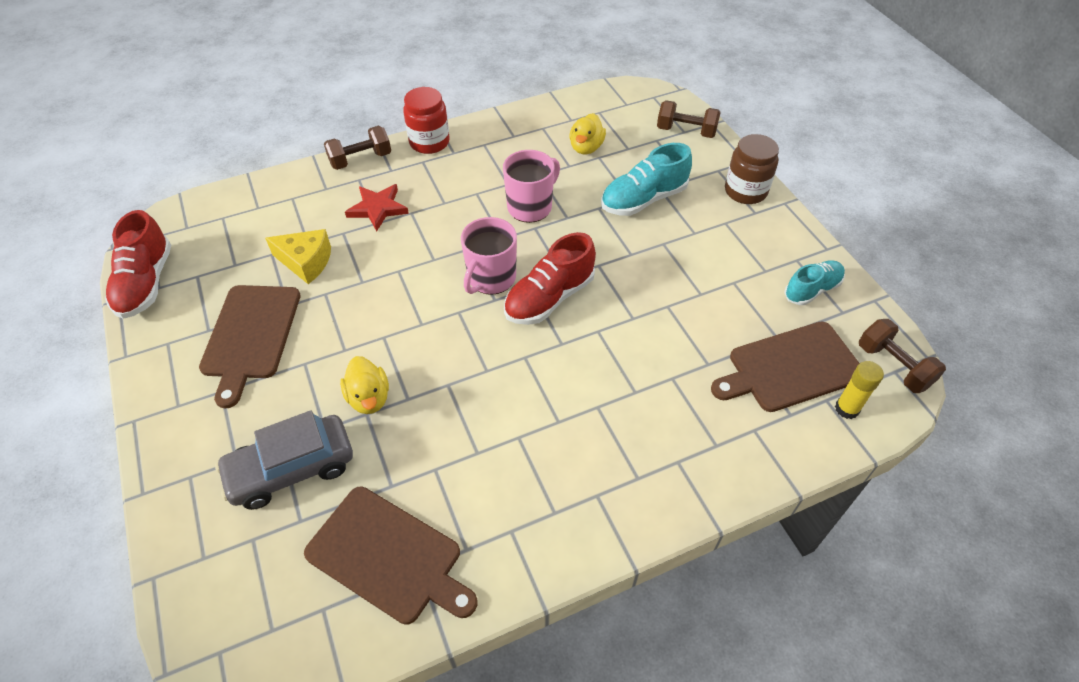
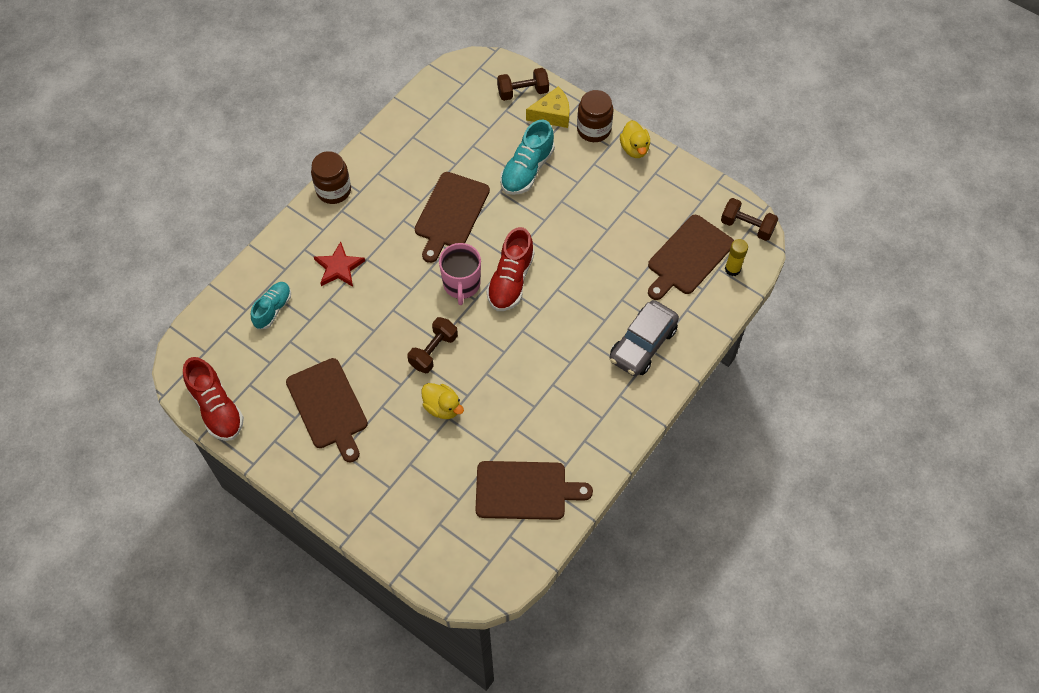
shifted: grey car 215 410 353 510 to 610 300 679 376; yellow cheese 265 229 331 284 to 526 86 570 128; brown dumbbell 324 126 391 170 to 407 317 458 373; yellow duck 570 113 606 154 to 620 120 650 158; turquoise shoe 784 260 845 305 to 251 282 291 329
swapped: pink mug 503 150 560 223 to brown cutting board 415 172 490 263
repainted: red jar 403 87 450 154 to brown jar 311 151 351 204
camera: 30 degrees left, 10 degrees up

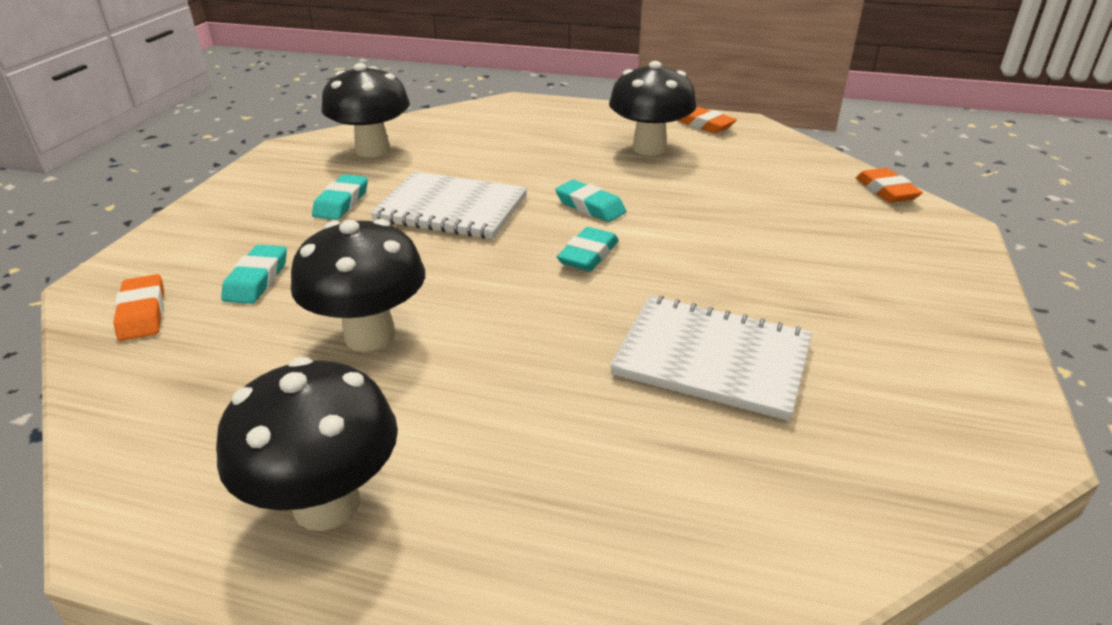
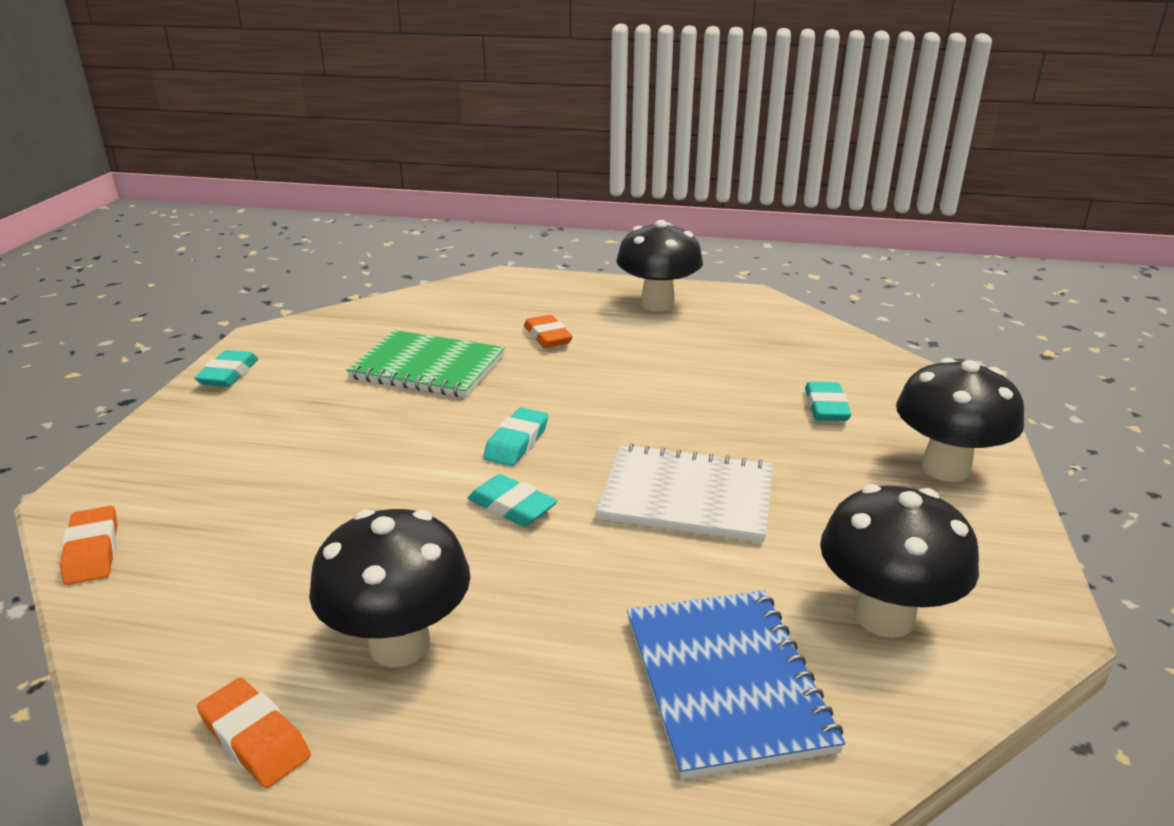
new: blue notebook 627 590 846 779
shifted: orange eraser 114 274 164 341 to 524 315 573 348; black mushroom 291 219 425 352 to 896 358 1024 482; turquoise eraser 312 174 368 220 to 194 350 258 387
repainted: white notebook 610 296 812 421 to green notebook 346 330 505 397
camera: 175 degrees right, 5 degrees down

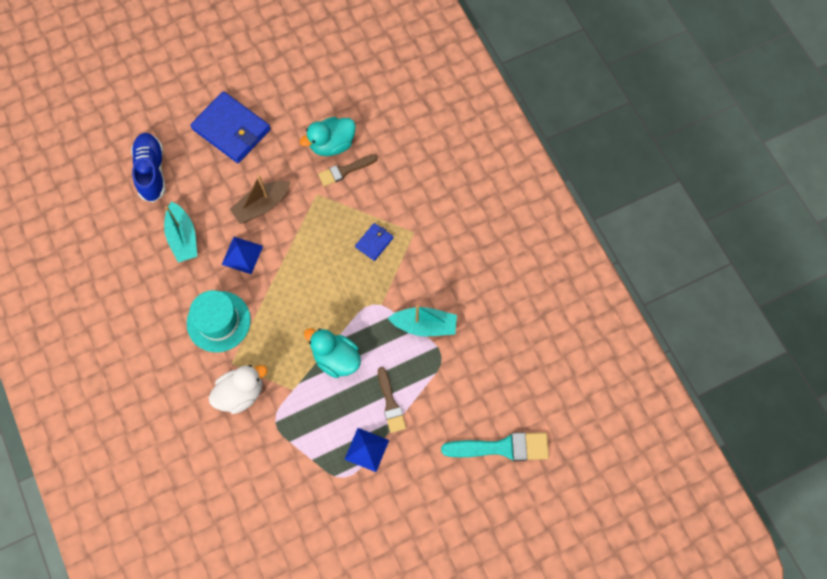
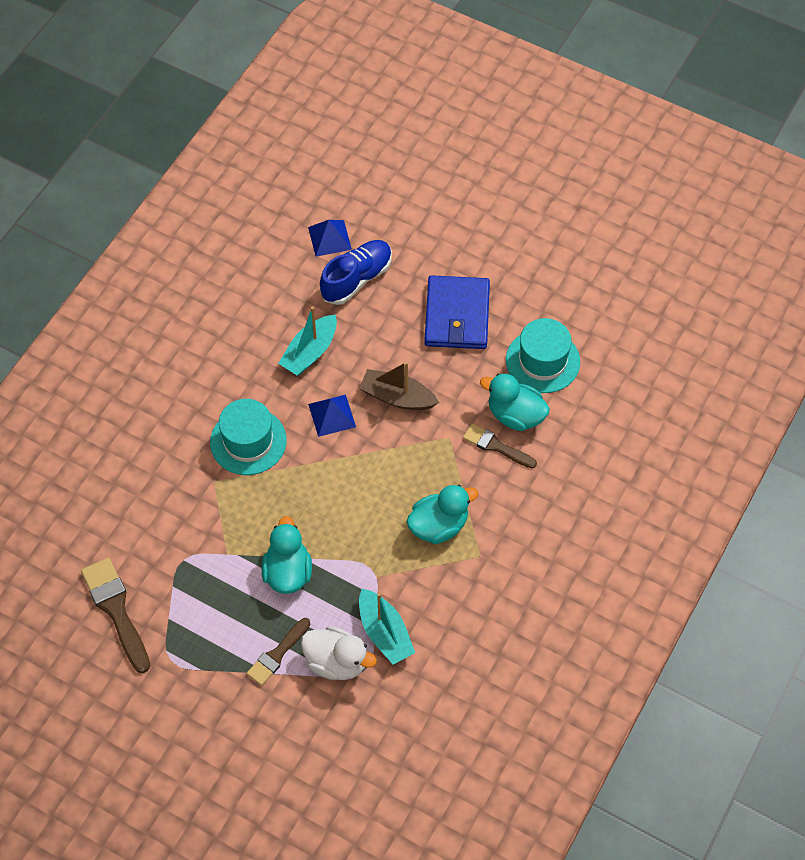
gone: turquoise brush 441 432 549 461
new: brown brush 81 558 150 673; turquoise hat 506 318 580 393
shifted: white duck 209 365 267 414 to 301 626 377 680; blue pyramid 344 428 389 472 to 308 220 352 257
swapped: blue wallet 355 223 394 261 to turquoise duck 406 484 478 544
camera: 55 degrees right, 10 degrees down

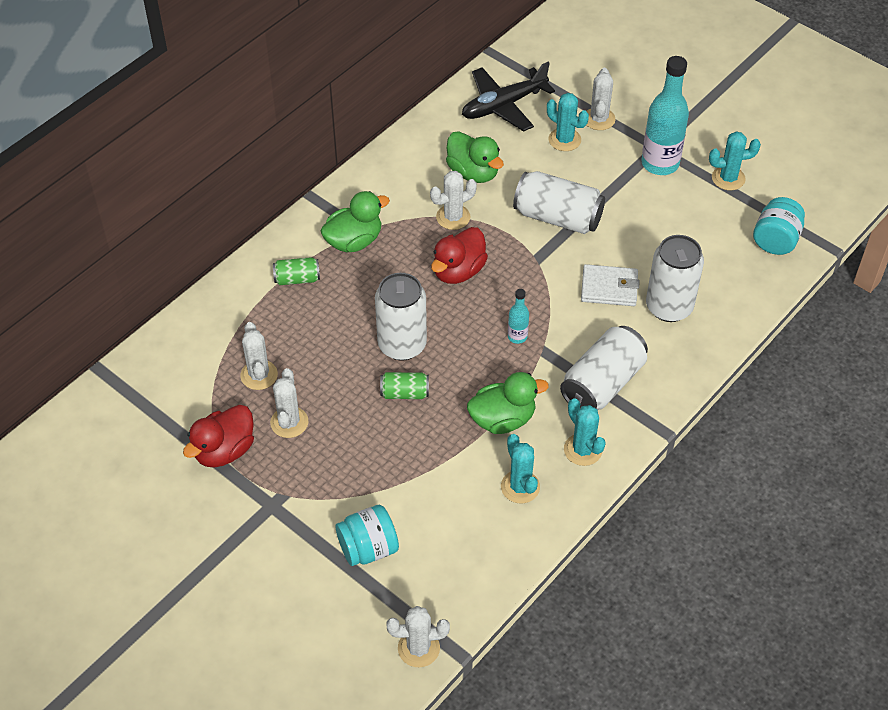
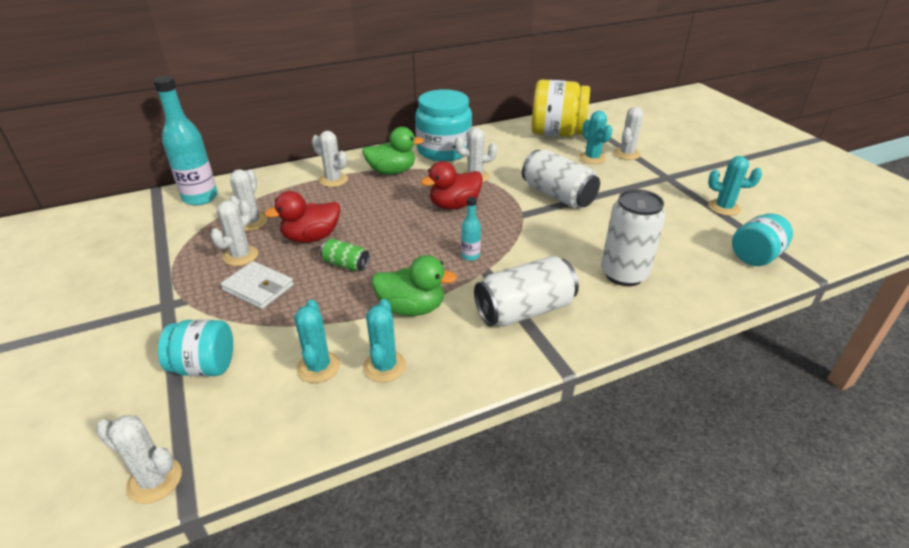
gone: white can 375 273 427 361; green duck 446 131 504 183
new: turquoise jar 415 89 472 161
shifted: red duck 183 405 254 467 to 264 191 340 243; turquoise cactus 564 398 606 466 to 294 300 340 383; white wallet 581 264 640 306 to 220 261 294 309; turquoise bottle 641 56 689 175 to 153 76 218 205
swapped: green can 273 257 320 285 to white cactus 312 131 348 187; black plane 462 62 555 132 to yellow jar 531 79 590 137
camera: 25 degrees right, 15 degrees down

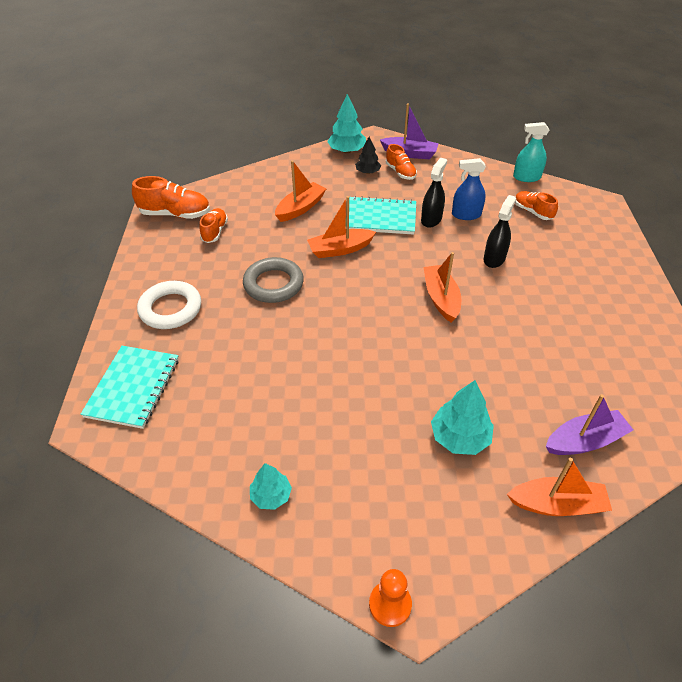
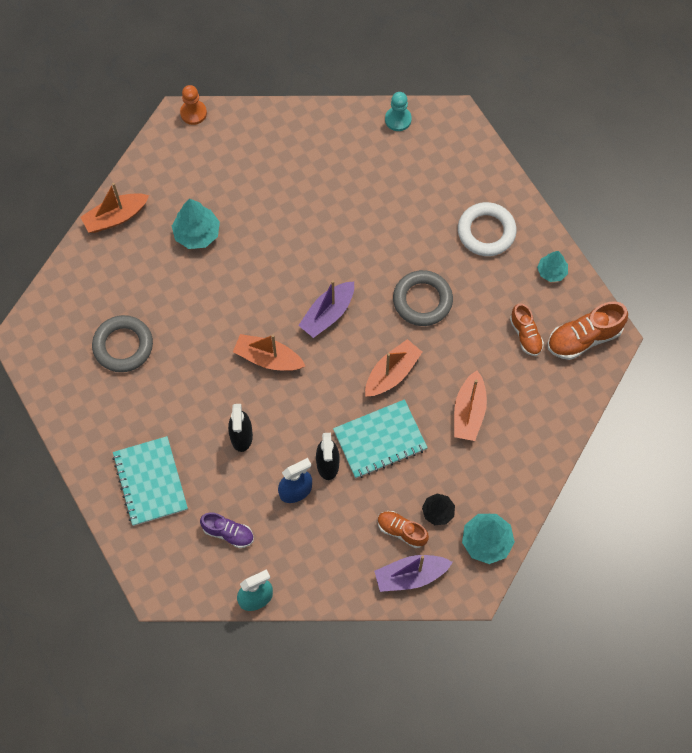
new: grey ring 92 315 153 372; turquoise pawn 385 92 412 131
shifted: turquoise notebook 81 346 179 429 to 112 436 188 526; turquoise tree 250 463 292 510 to 537 251 568 282; purple boat 546 394 633 455 to 298 280 354 338
repainted: orange shoe 515 191 558 220 to purple shoe 200 512 254 548
rotated: orange boat 423 252 461 323 = 233 334 305 371 150 degrees clockwise
camera: 150 degrees right, 20 degrees up

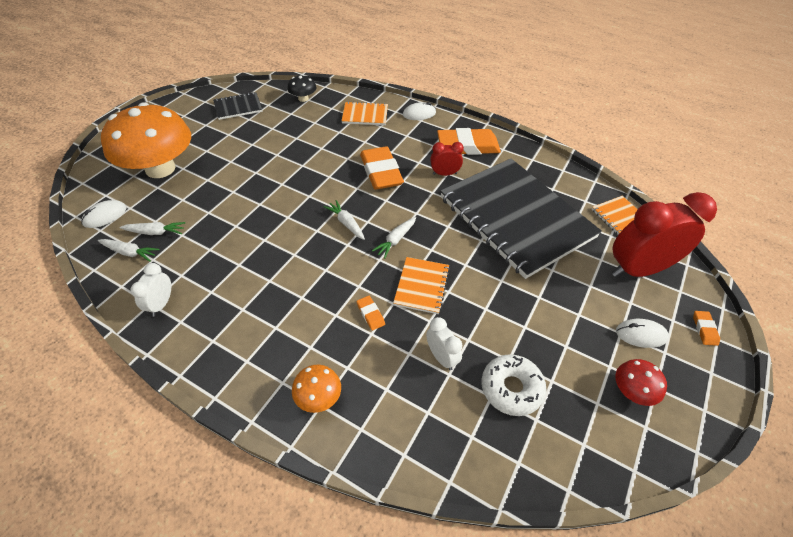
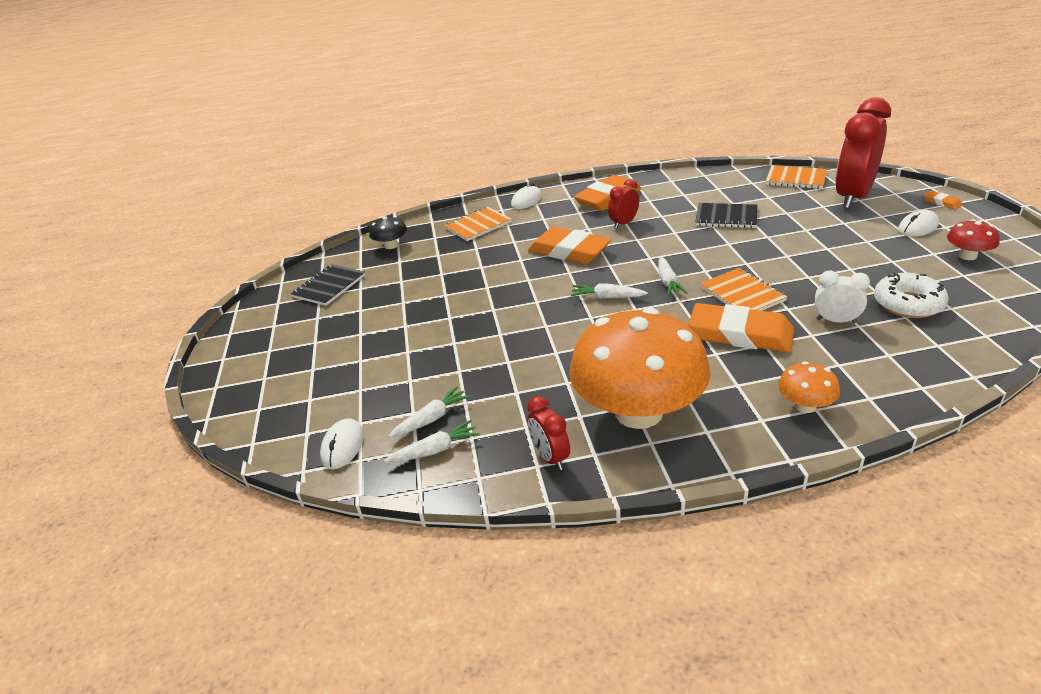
shifted: orange mushroom 101 102 191 178 to 569 308 711 429
repainted: white clock 130 263 171 317 to red clock 527 396 570 470
scaled: orange eraser 356 296 385 330 = 689 303 794 352 x2.35; black notebook 440 158 602 279 = 695 203 758 228 x0.41
camera: 35 degrees left, 15 degrees down

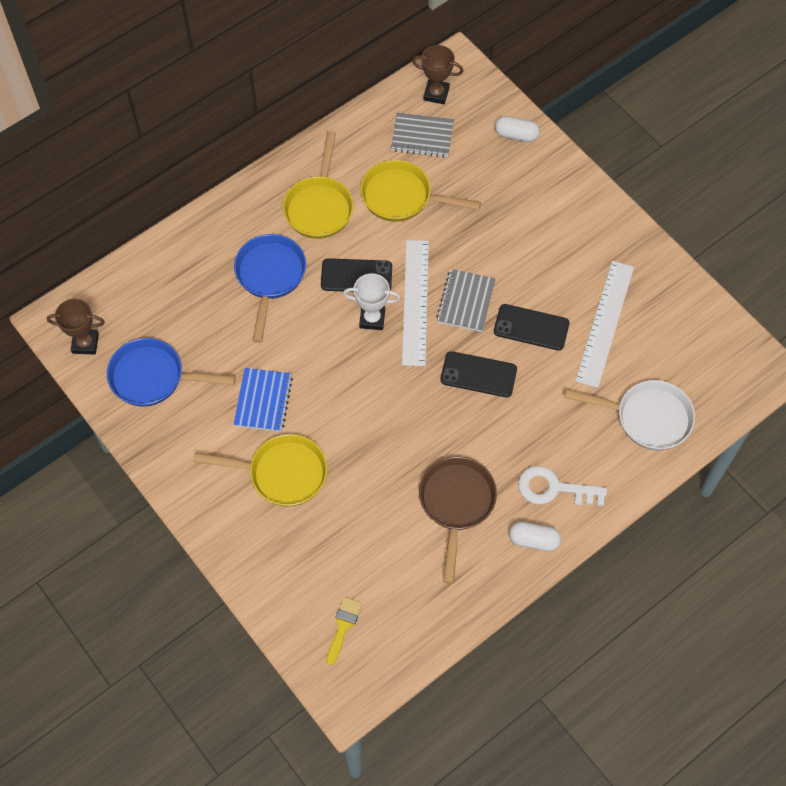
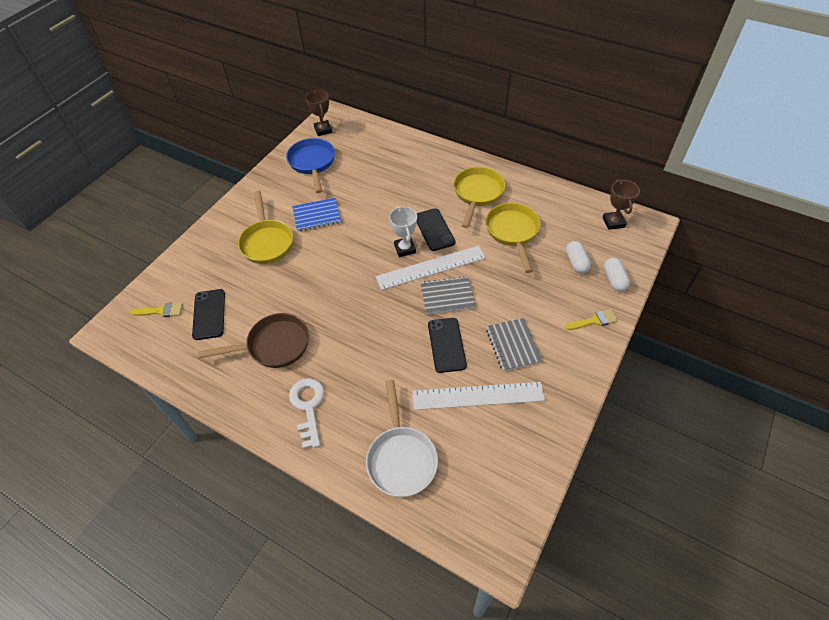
gone: blue pan 234 234 306 343
new: yellow brush 565 309 618 330
shifted: grey notebook 391 113 454 157 to 486 318 542 372; black phone 440 351 517 397 to 192 289 225 340; white capsule 509 522 561 551 to 566 241 591 274
rotated: yellow pan 283 131 353 239 = 454 167 505 228 120 degrees clockwise
camera: 70 degrees right, 10 degrees down

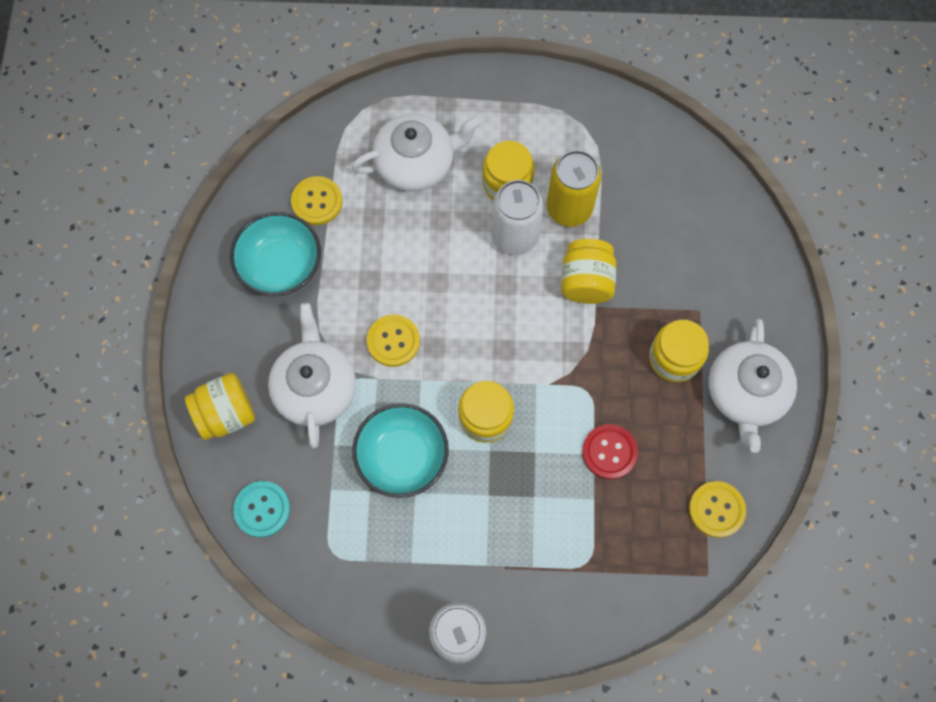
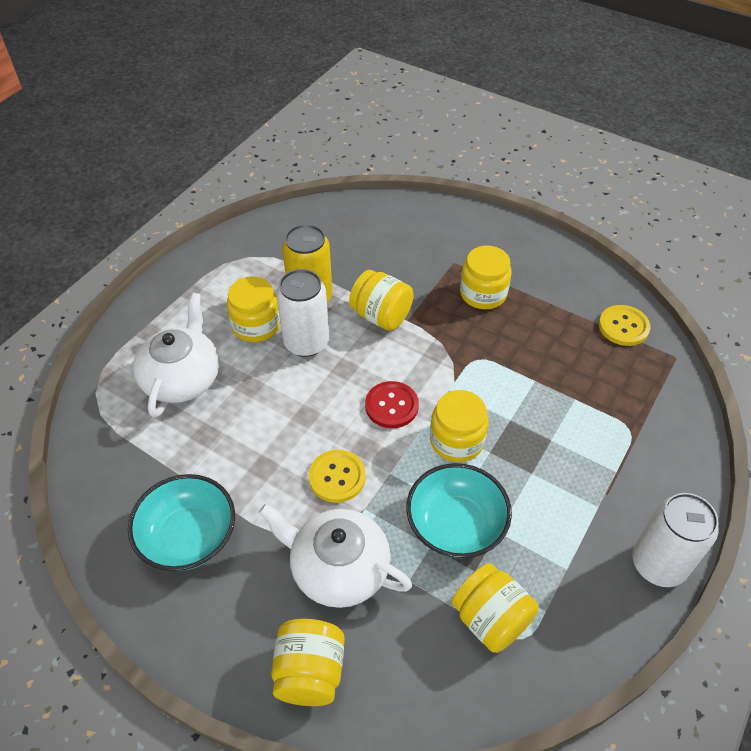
gone: turquoise button 233 481 290 537; yellow button 291 176 343 225; white teapot 708 319 797 453
new: yellow jar 452 563 539 653
shifted: red button 582 424 638 480 to 365 381 419 428
camera: 60 degrees left, 20 degrees down

